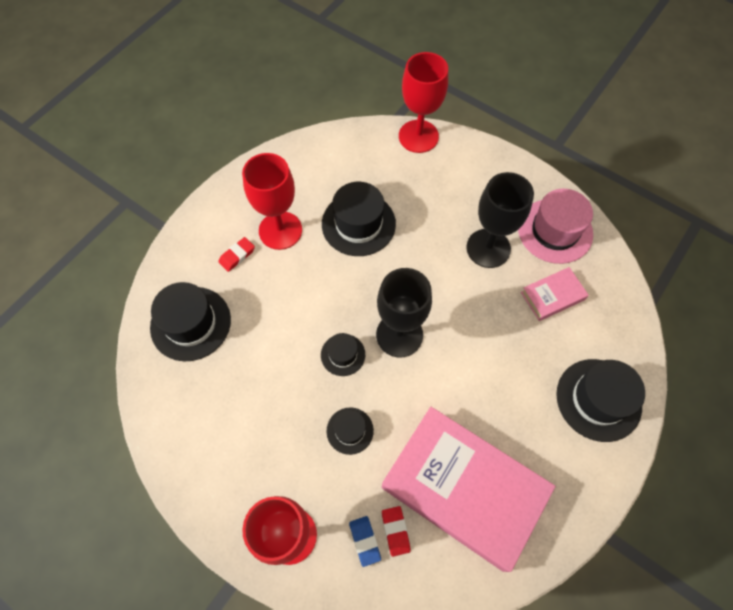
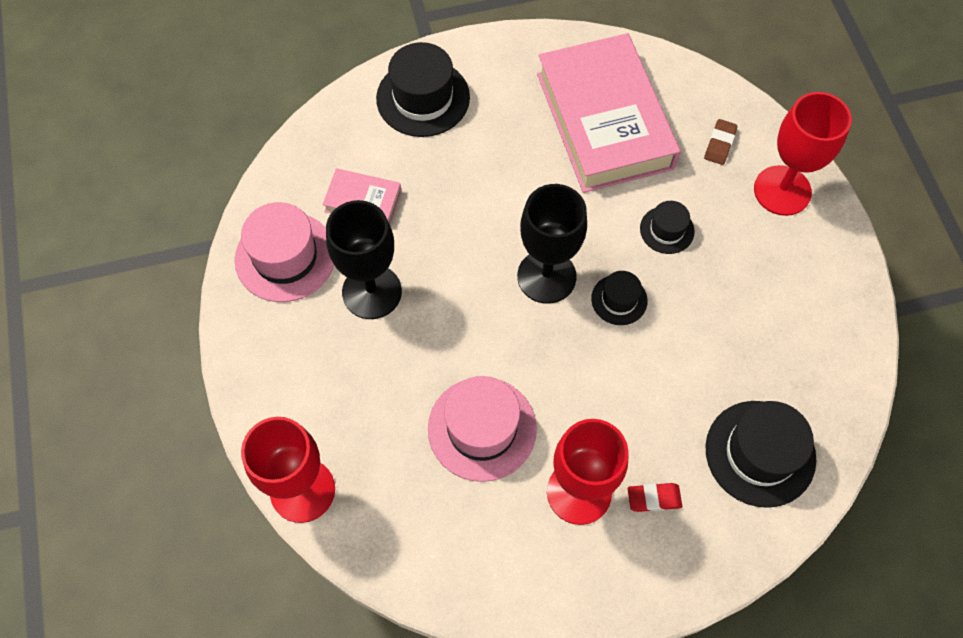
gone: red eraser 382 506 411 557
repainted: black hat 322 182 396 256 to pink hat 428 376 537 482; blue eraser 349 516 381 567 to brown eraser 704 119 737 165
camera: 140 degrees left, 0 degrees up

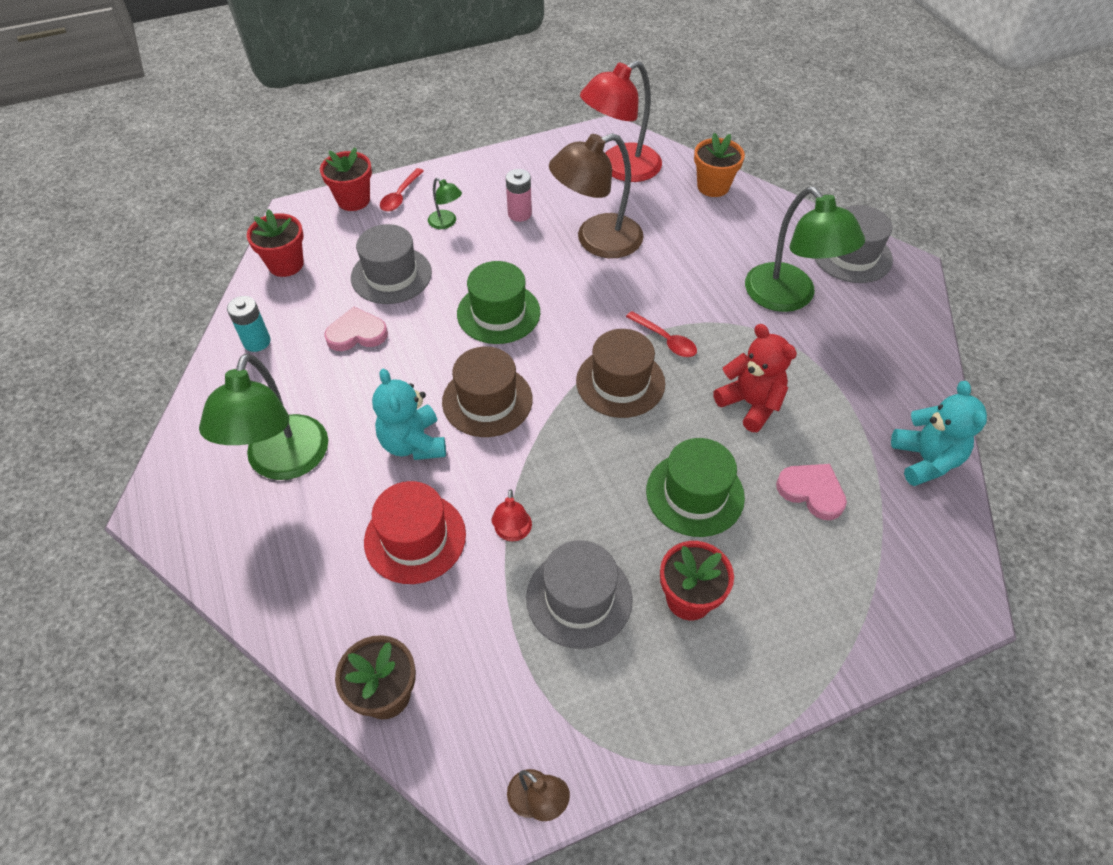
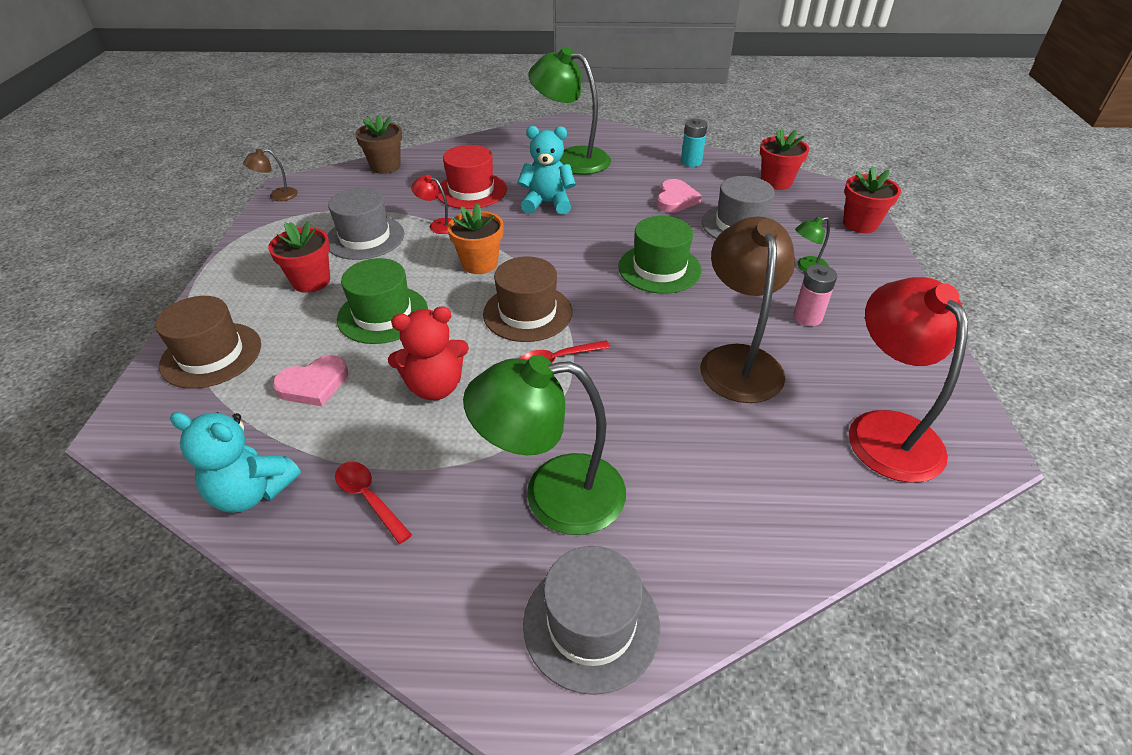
shifted: red spoon 380 168 424 211 to 335 462 412 544; brown hat 442 346 533 437 to 155 296 261 389; orange flower pot 694 133 745 197 to 447 203 504 274
camera: 115 degrees right, 10 degrees down

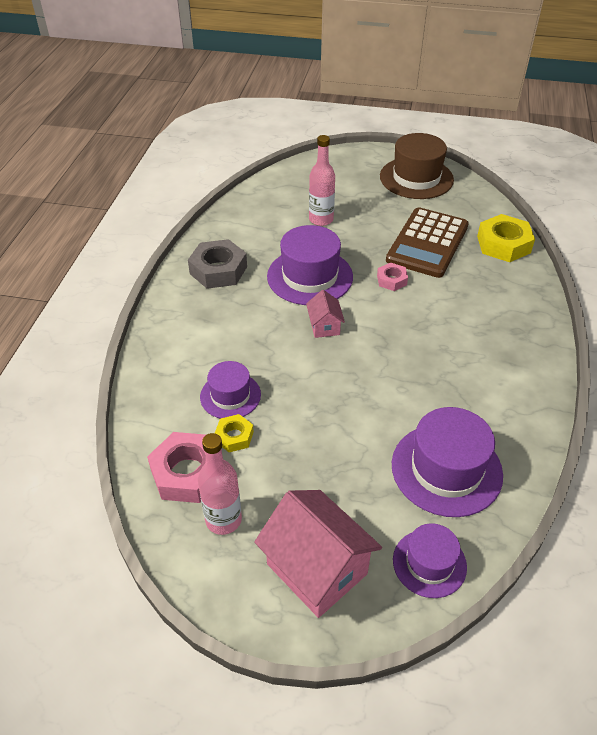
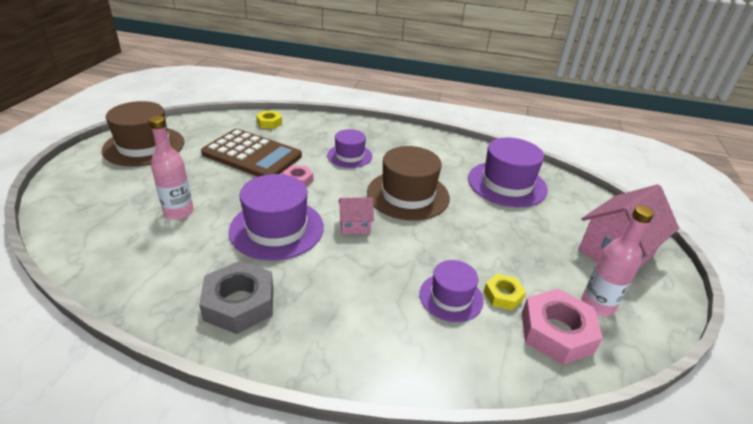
new: brown hat 367 146 450 221
shifted: purple hat 393 523 467 598 to 327 129 372 168
scaled: yellow nut 477 214 535 262 = 256 111 282 129 x0.55
camera: 90 degrees left, 10 degrees down

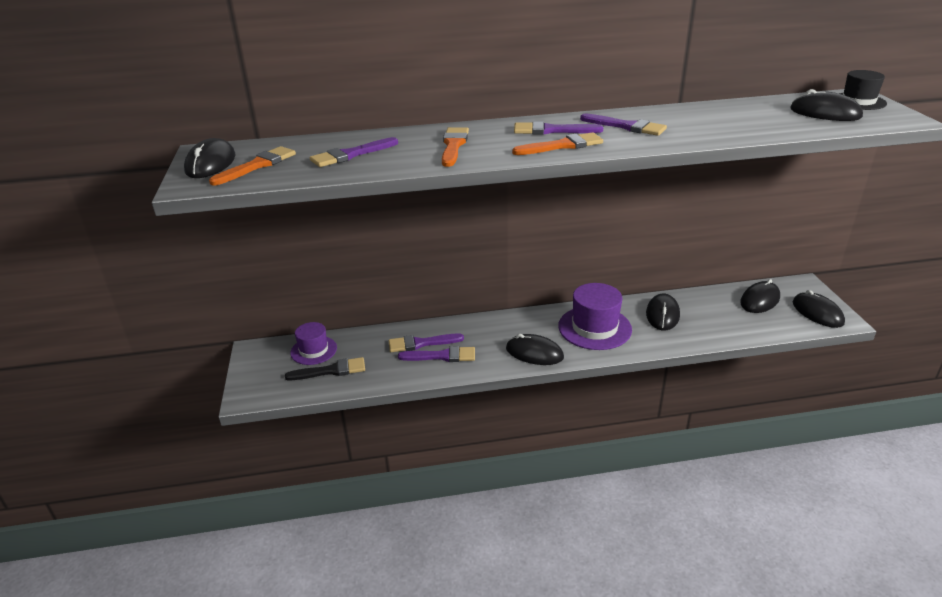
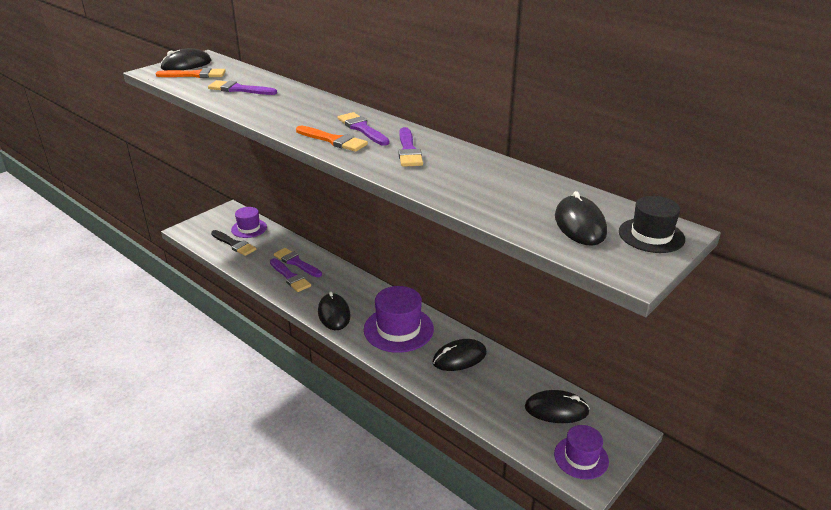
gone: orange brush 442 127 469 167
swapped: black mouse 793 290 845 328 to purple hat 554 425 609 479
camera: 50 degrees right, 0 degrees up

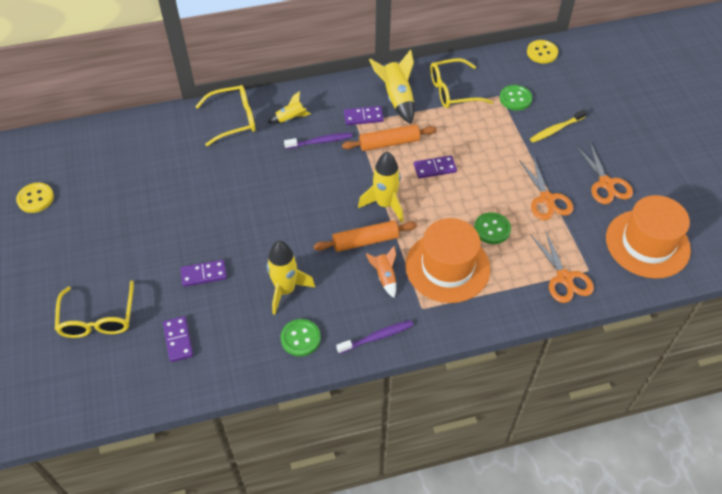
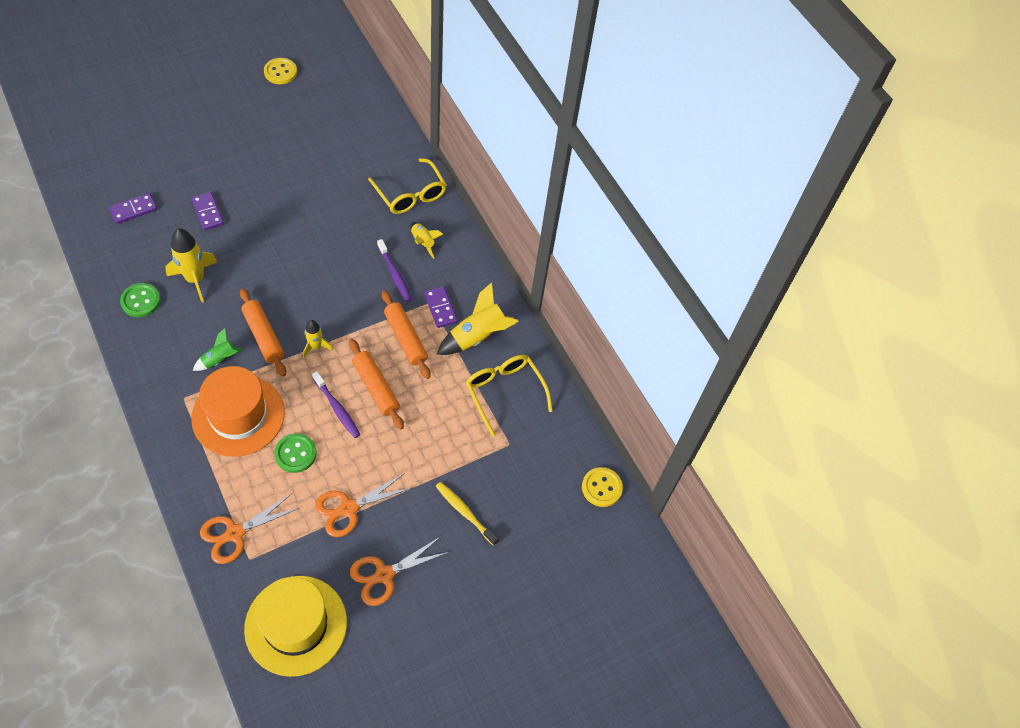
gone: yellow glasses 55 281 134 338; green button 500 85 532 110
shifted: purple toothbrush 336 320 414 354 to 312 371 361 438
swapped: purple domino 414 156 457 179 to orange rolling pin 349 339 404 430
repainted: orange rocket 366 246 396 298 to green rocket 193 328 243 371; orange hat 606 195 691 278 to yellow hat 244 576 347 677
scaled: yellow rocket 358 152 403 223 = 303 320 333 358 x0.58
camera: 70 degrees right, 5 degrees up

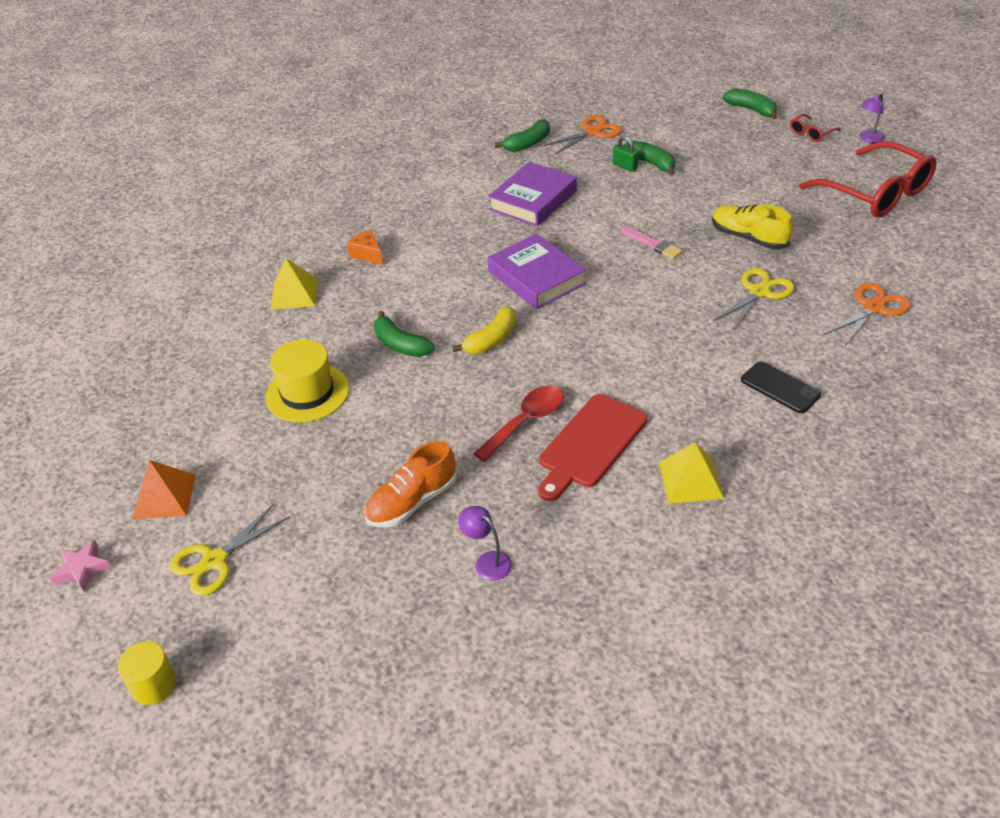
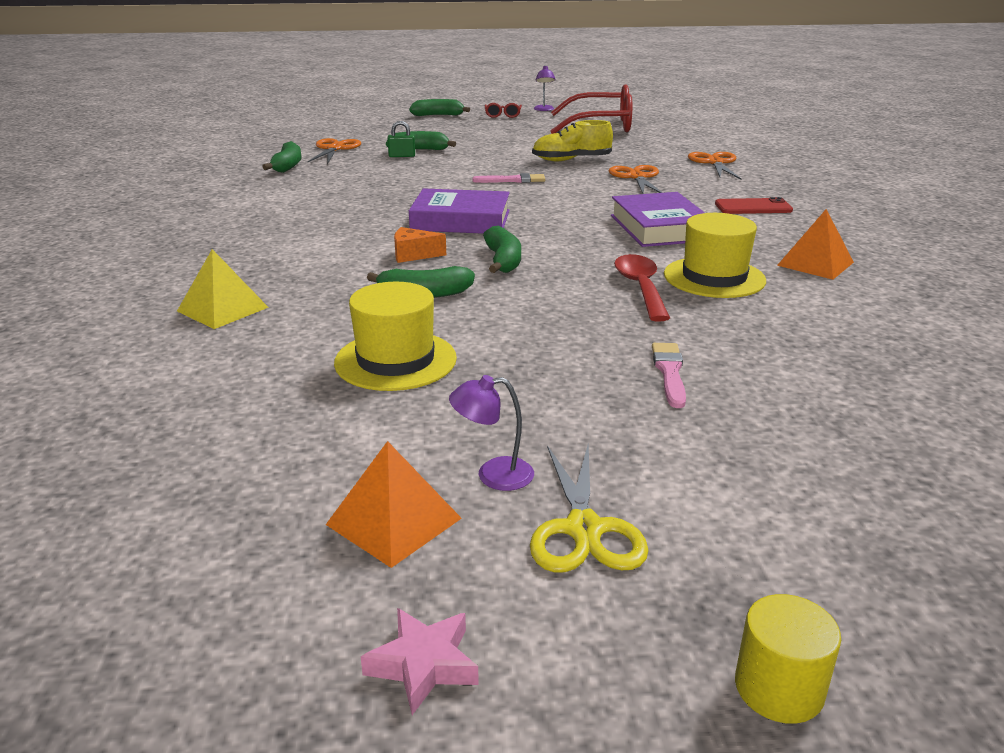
shifted: orange cheese 347 230 383 265 to 394 227 446 263; purple lamp 458 506 512 581 to 449 375 534 491; purple book 488 162 577 226 to 611 192 705 247
swapped: orange shoe 364 441 457 528 to pink brush 652 343 686 408; red cutting board 538 394 648 501 to yellow hat 664 213 766 298
repainted: yellow banana 452 306 516 354 to green banana 483 226 521 273; yellow pyramid 659 442 724 504 to orange pyramid 777 209 854 280; yellow scissors 714 268 795 331 to orange scissors 609 165 663 194; black phone 741 361 821 413 to red phone 715 197 793 214
camera: 50 degrees left, 15 degrees down

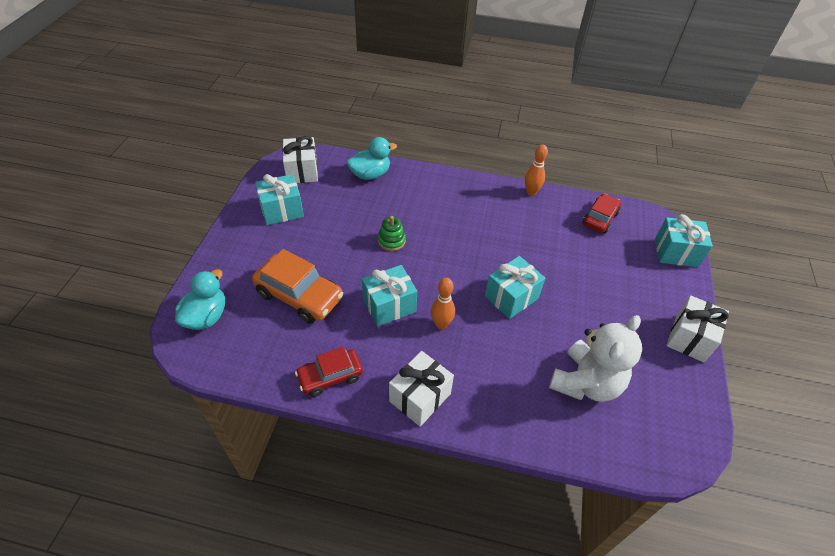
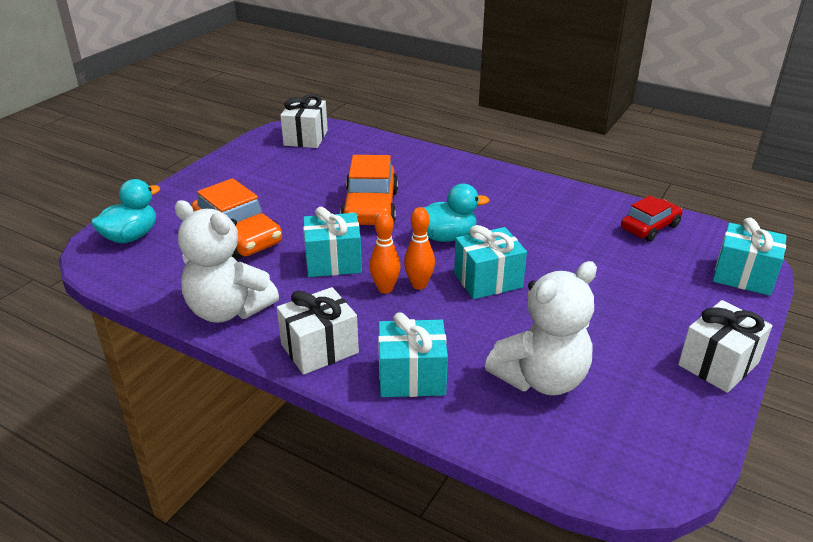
shifted: turquoise gift 255 174 304 225 to 378 312 448 397; turquoise duck 347 137 397 180 to 415 184 490 242; orange bowling pin 525 144 548 196 to 404 207 435 290
swapped: red car 295 347 363 397 to white teddy bear 175 200 279 323; green stacking toy 378 216 406 251 to orange car 340 155 398 225
camera: 20 degrees right, 15 degrees down

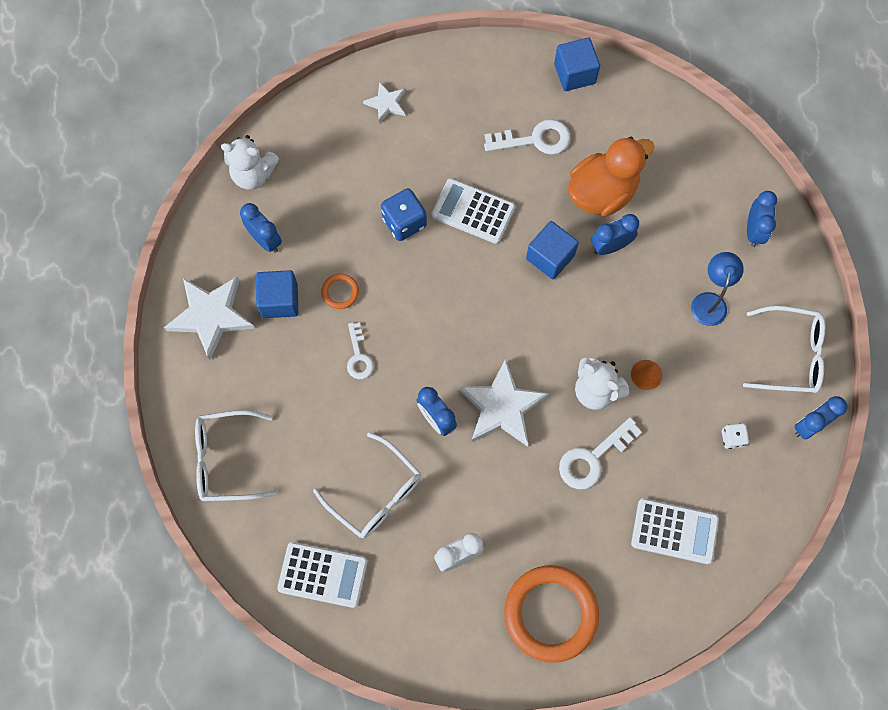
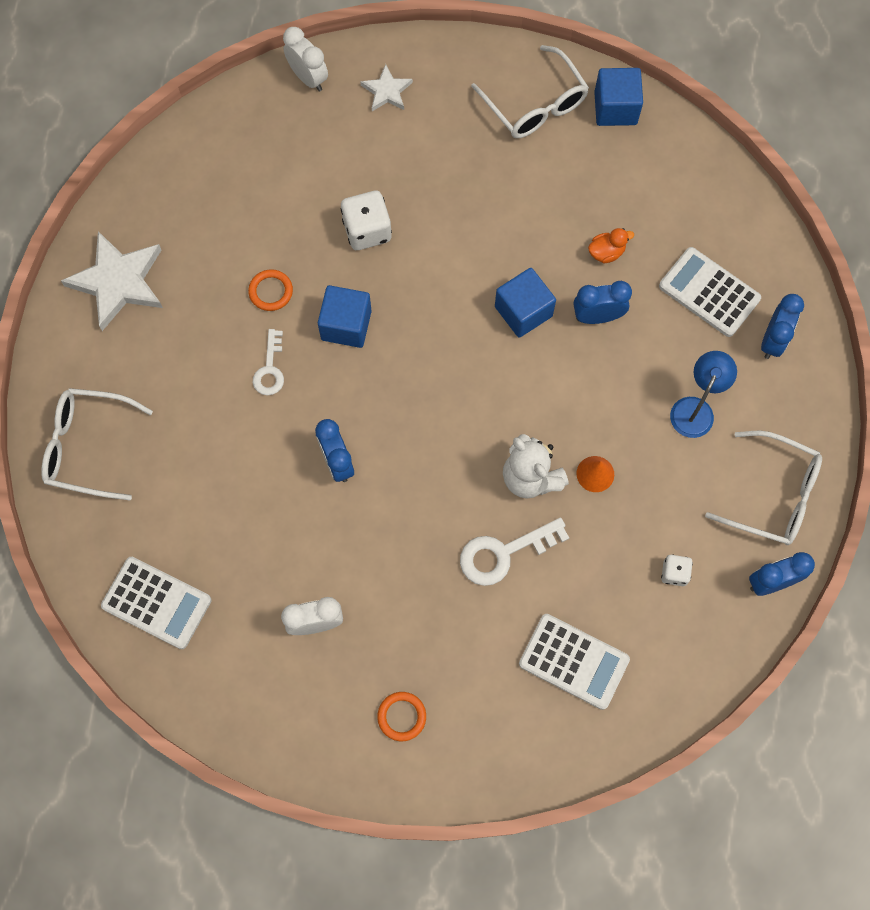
gone: white teddy bear 221 135 279 190; blue clock 240 203 282 253; white star 458 359 549 447; white key 484 119 570 155
new: white clock 283 27 328 91
shifted: blue cube 256 270 298 318 to 318 285 372 348; white glasses 313 432 421 538 to 471 45 589 138; white calculator 431 178 515 244 to 659 247 761 337
repainted: blue dice 381 188 427 241 to white dice 341 191 392 250
scaled: orange ring 504 565 599 663 = 377 692 426 741 x0.44; orange duck 568 137 655 217 = 588 228 634 263 x0.41
camera: 15 degrees right, 0 degrees up

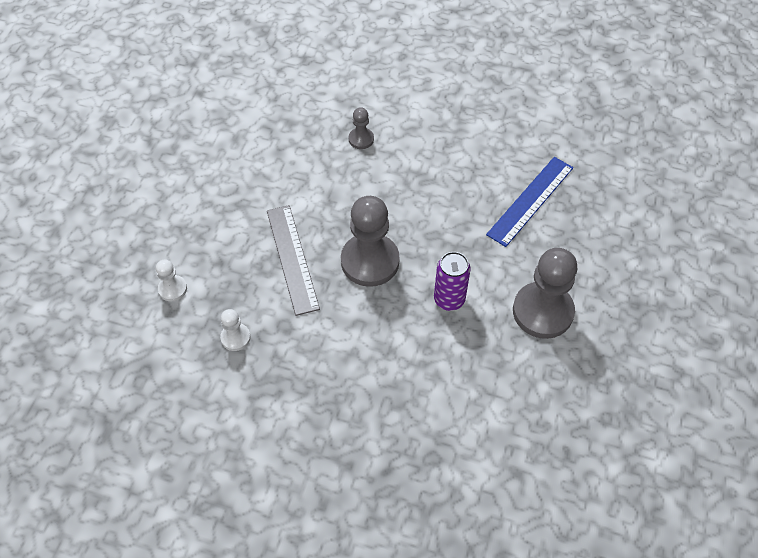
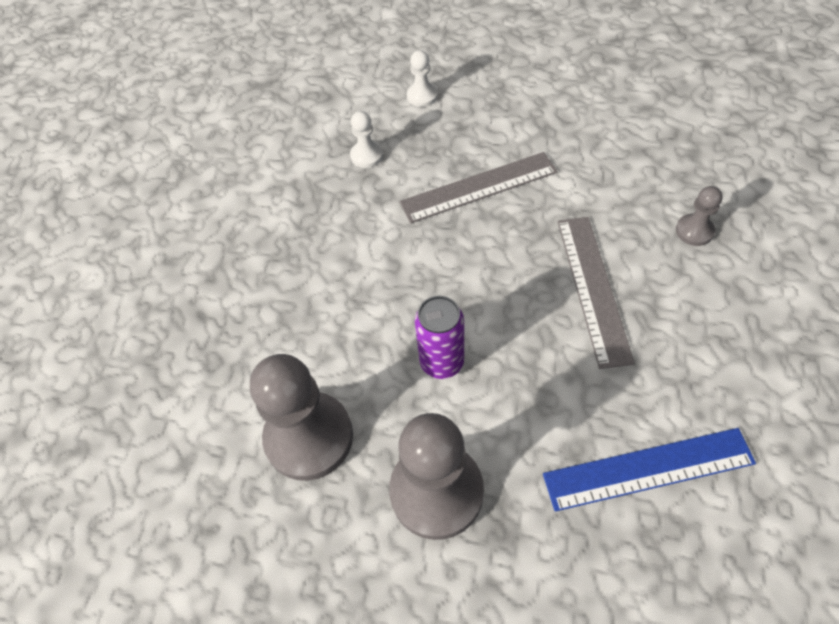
new: grey ruler 558 217 635 369
shifted: grey pawn 341 196 400 287 to 250 354 353 481
rotated: blue ruler 486 157 573 247 = 543 428 756 511 45 degrees counterclockwise
camera: 90 degrees right, 0 degrees up

